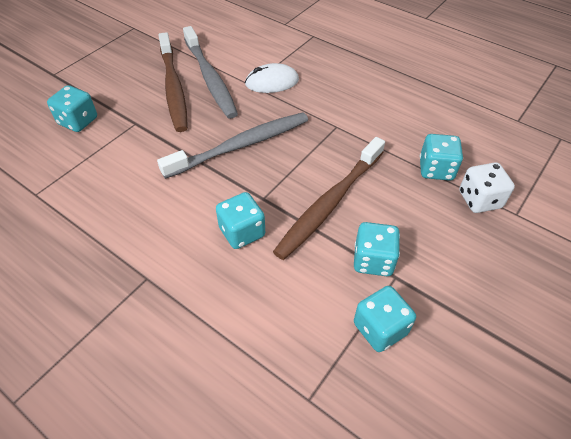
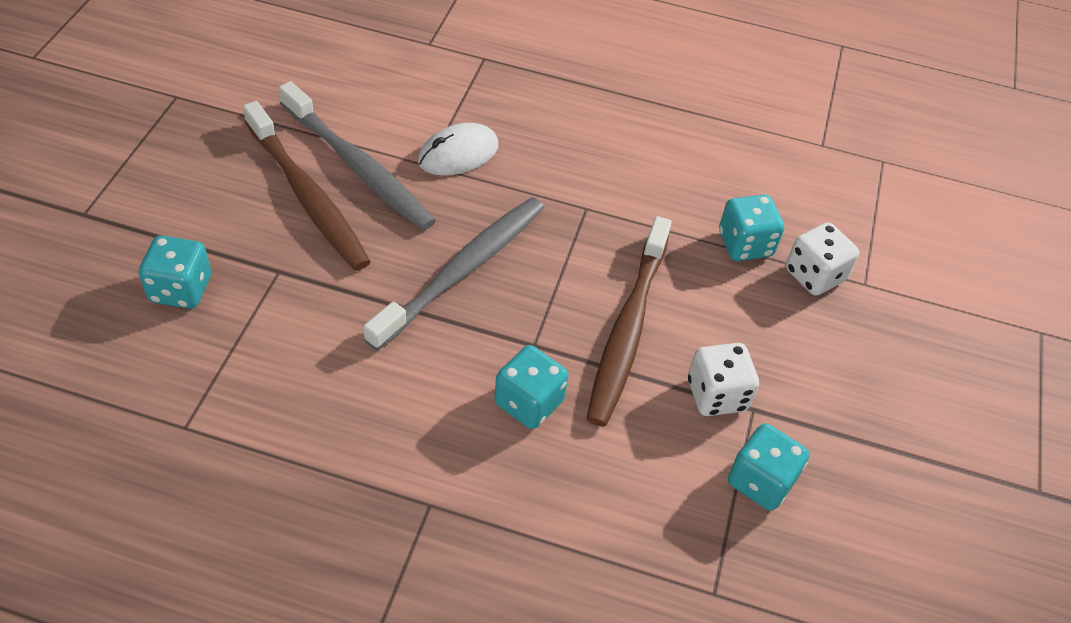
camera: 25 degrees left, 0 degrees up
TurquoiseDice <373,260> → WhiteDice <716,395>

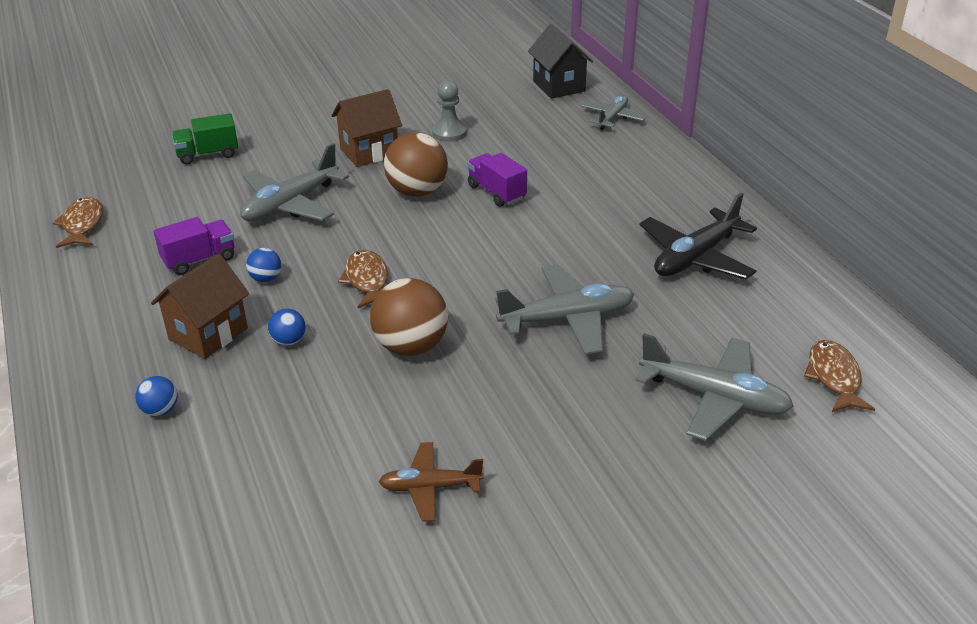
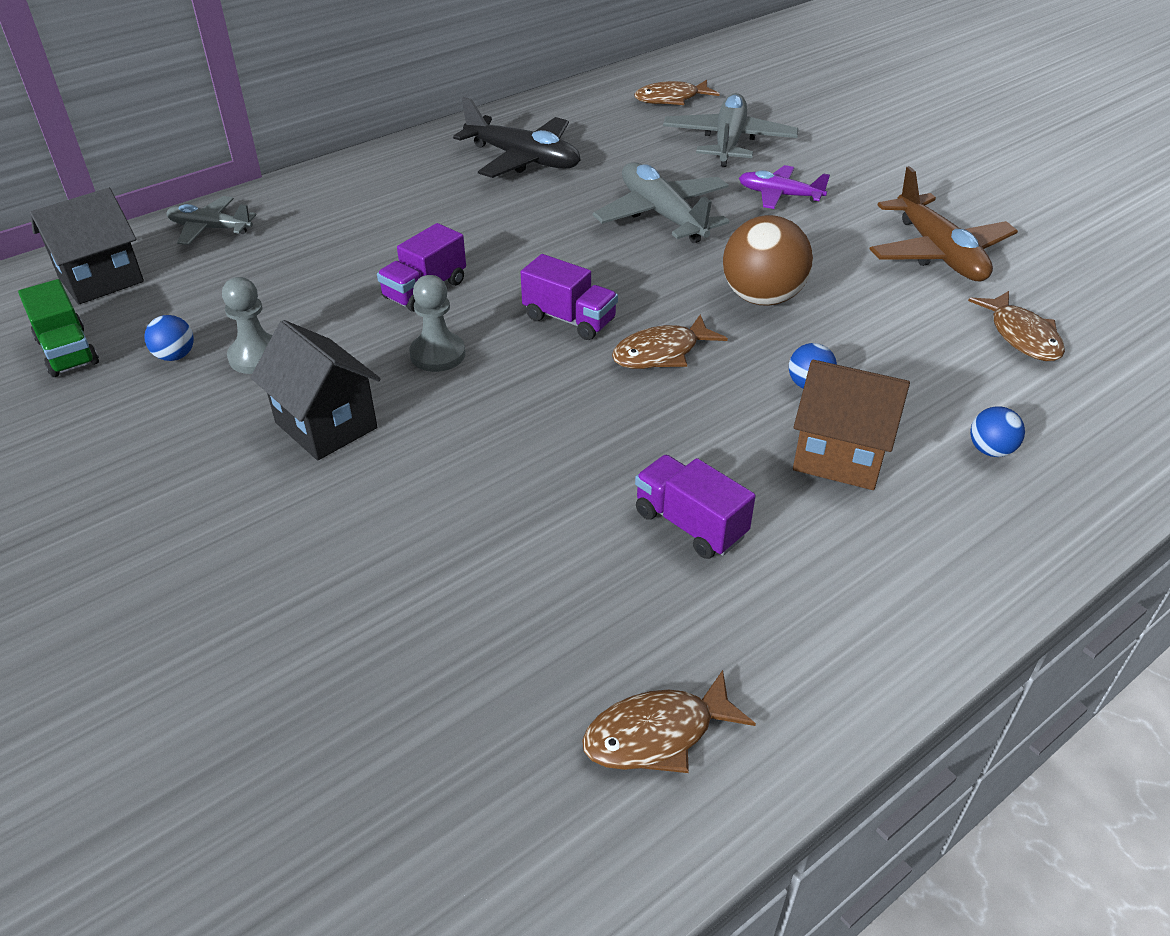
camera: 105 degrees left, 5 degrees up
GreenTruck <208,154> → GreenTruck <68,352>, move
GreyPlane <291,204> → -
BlueBall <266,278> → BlueBall <175,356>, move
BrownHouse <369,152> → BlackHouse <326,425>
BrownPlane <430,487> → BrownPlane <938,253>, x1.64
BrownBall <417,191> → GreyPawn <437,354>
- → PurpleTruck <569,319>
- → PurplePlane <779,195>
- → BrownFish <1022,336>

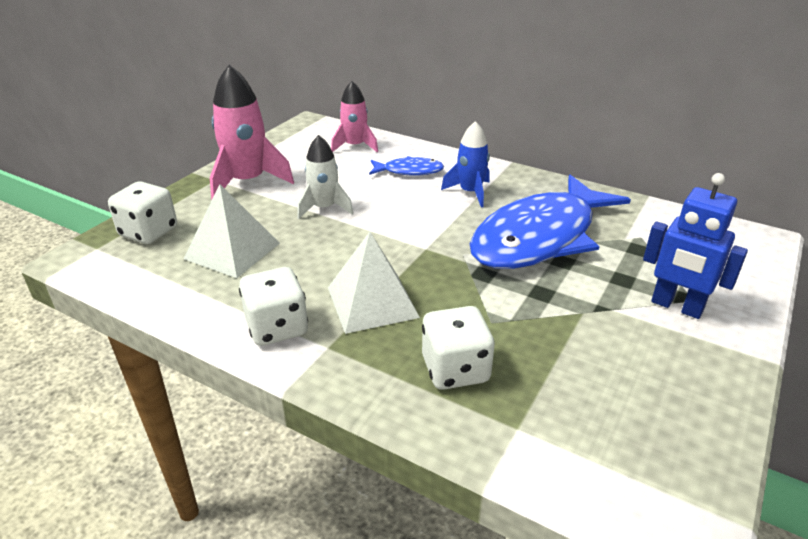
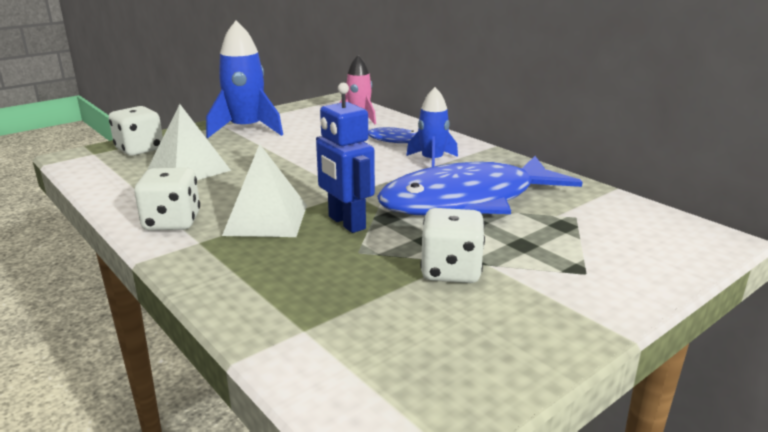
camera: 20 degrees right, 10 degrees down
PinkRocket <248,181> → BlueRocket <246,129>
WhiteRocket <324,208> → -
WhiteDice <455,369> → WhiteDice <451,271>, move
BlueRobot <676,306> → BlueRobot <346,223>, move

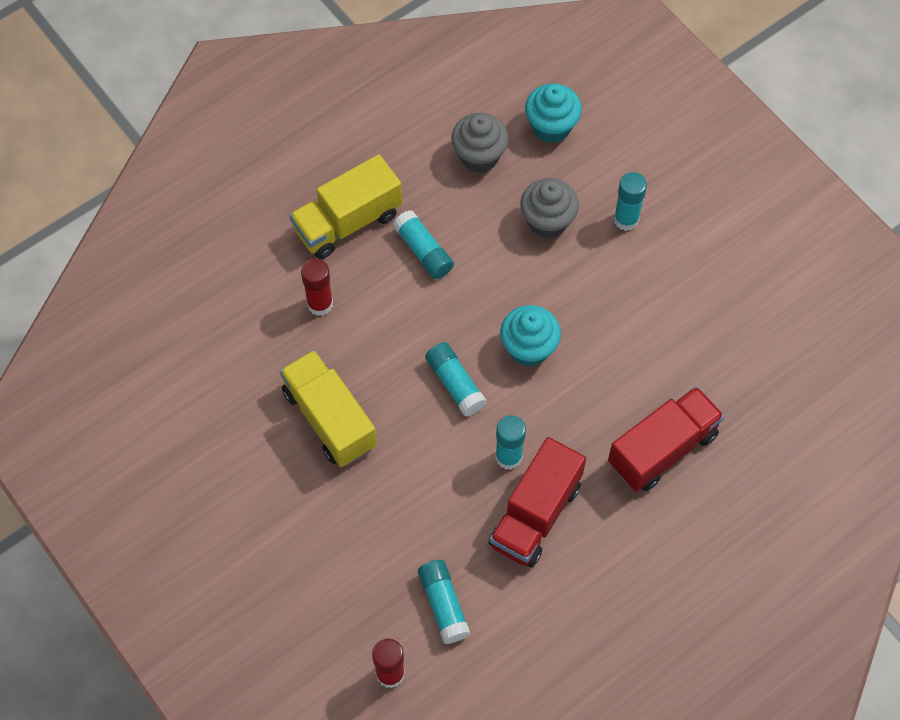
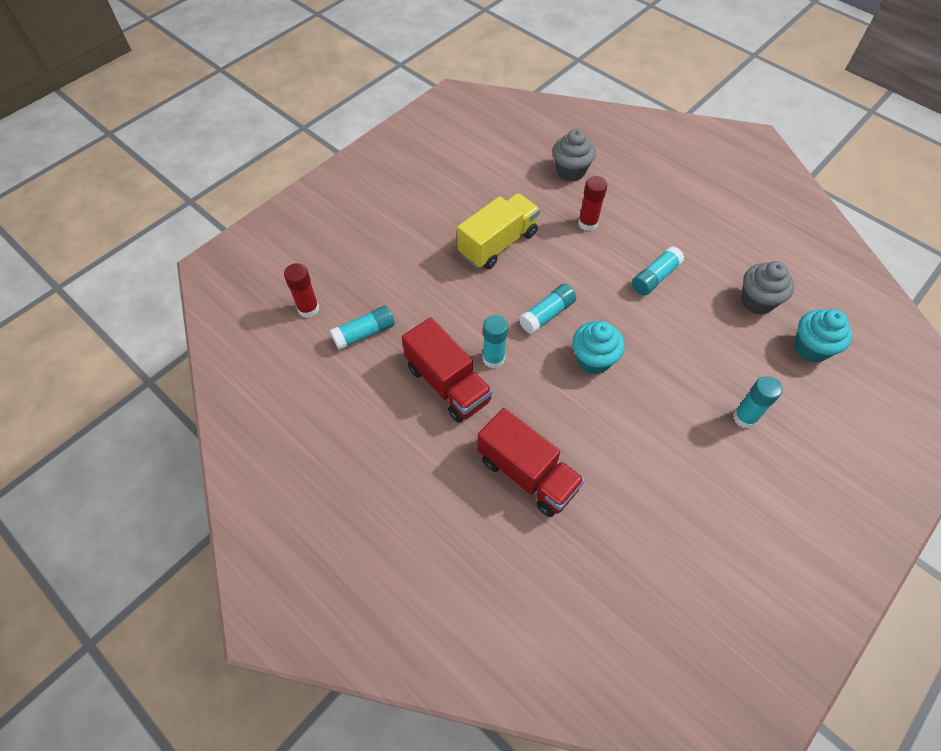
camera: 80 degrees right, 5 degrees down
YellowTruck <347,222> → -
RedTruck <535,514> → RedTruck <447,384>, 150 degrees counterclockwise
GreyCupcake <547,221> → GreyCupcake <570,171>, move

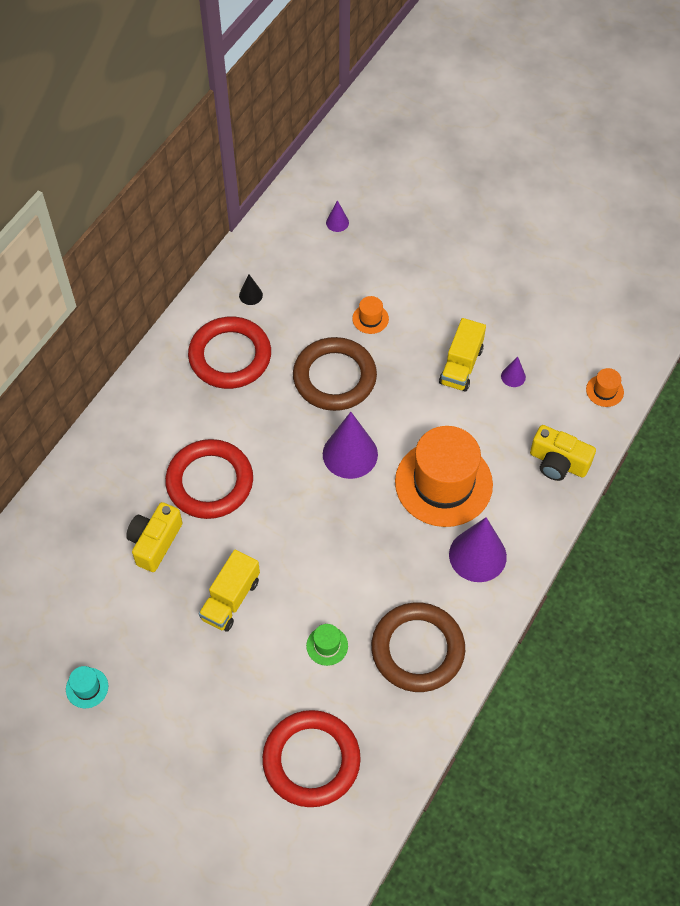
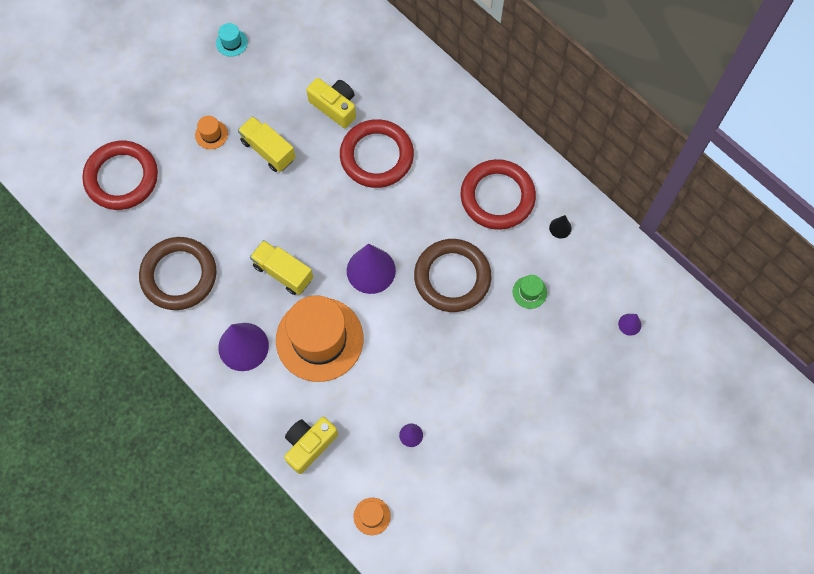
camera: 105 degrees right, 10 degrees up
GreenHat <327,645> → GreenHat <529,292>, move
OrangeHat <370,319> → OrangeHat <211,134>, move
YellowTruck <461,366> → YellowTruck <283,272>, move

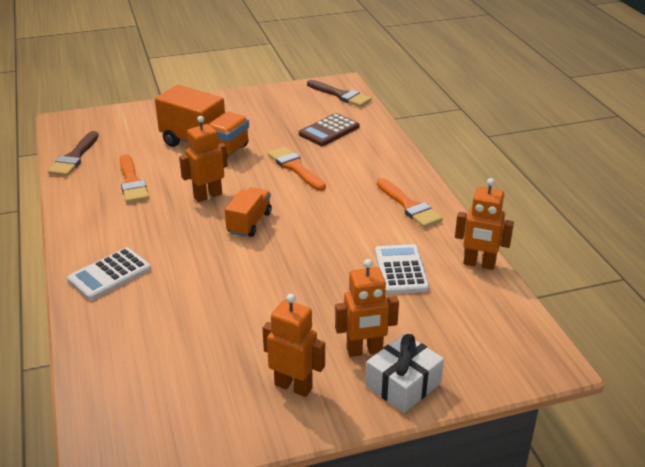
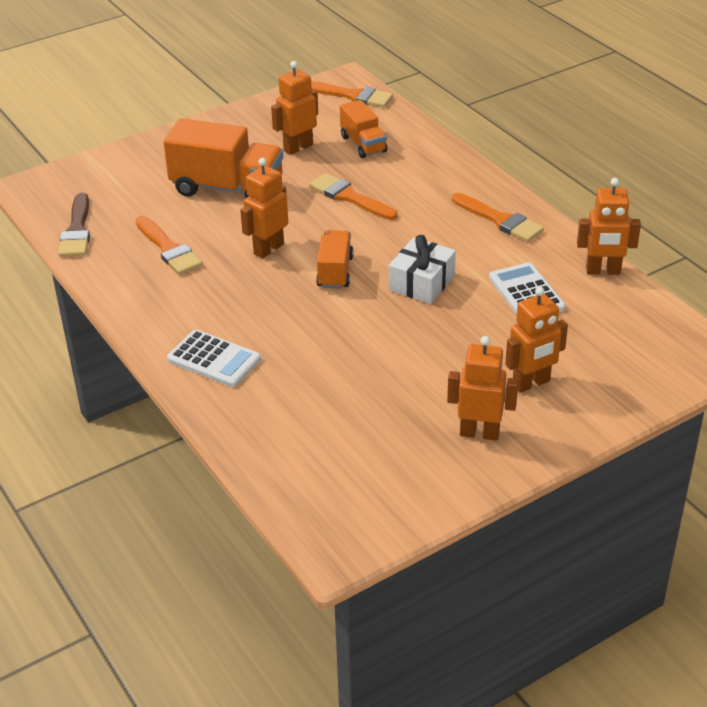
camera: 15 degrees left, 5 degrees up
WhiteCalculator <109,274> → WhiteCalculator <214,359>, 90 degrees counterclockwise
BrownCalculator <329,130> → OrangeTruck <363,144>
BrownBrush <341,95> → OrangeBrush <352,96>
WhiteGift <403,384> → WhiteGift <421,283>, move
- → OrangeRobot <298,147>

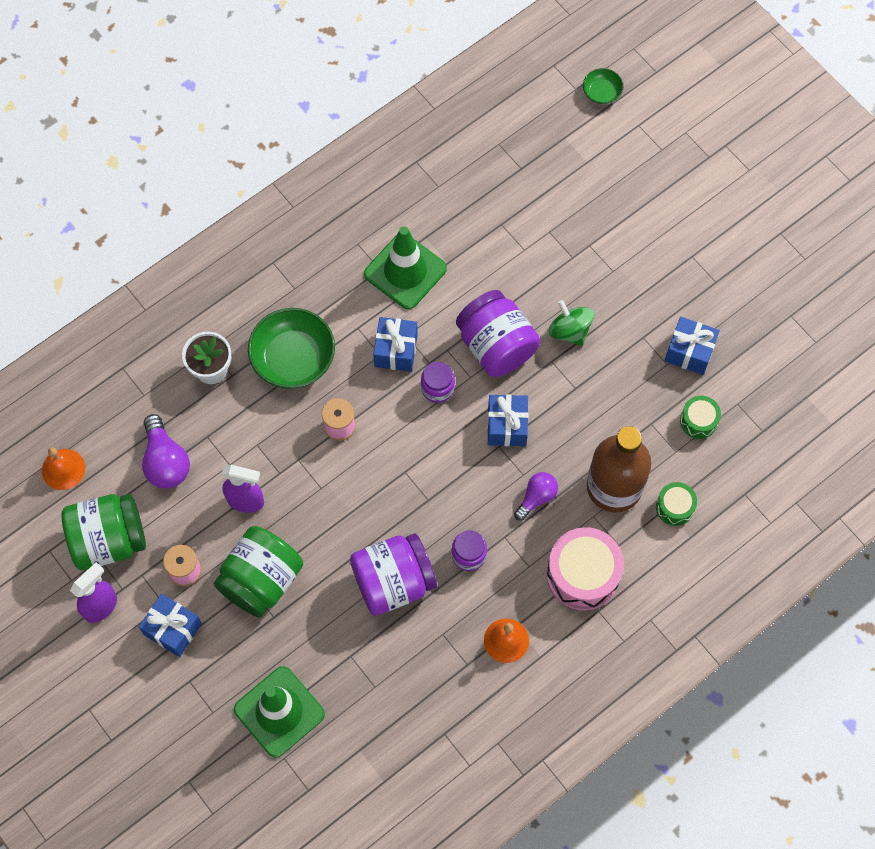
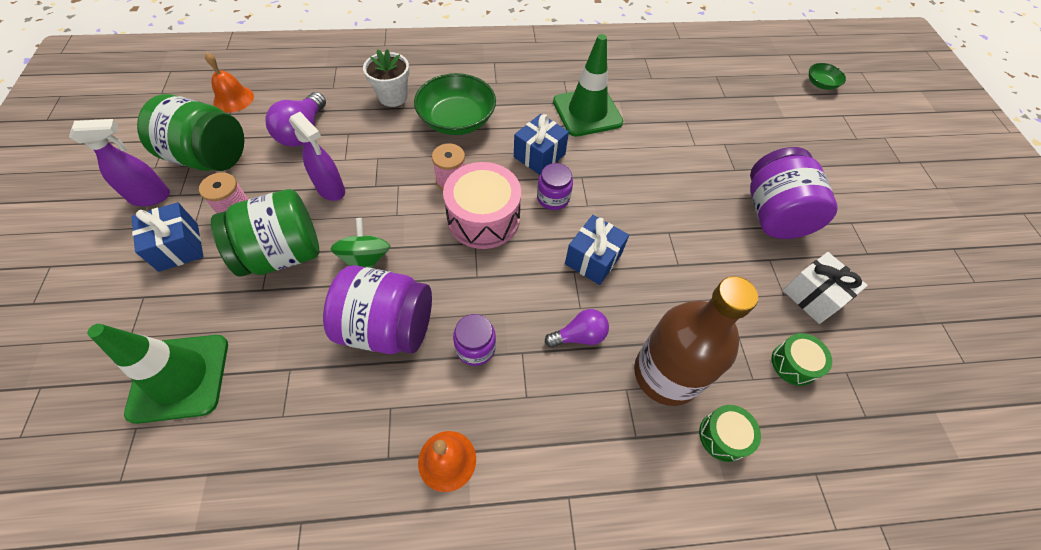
camera: 30 degrees right, 10 degrees down
PurpleJar <496,346> → PurpleJar <773,214>, move
PinkDrum <583,574> → PinkDrum <483,218>, move
GreenSpinningTop <569,331> → GreenSpinningTop <366,259>, move
BlueGift <689,352> → WhiteGift <813,296>

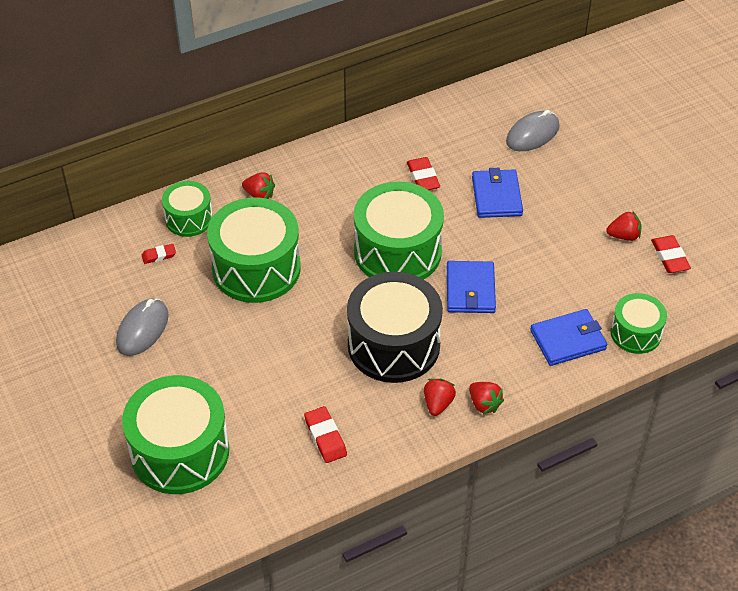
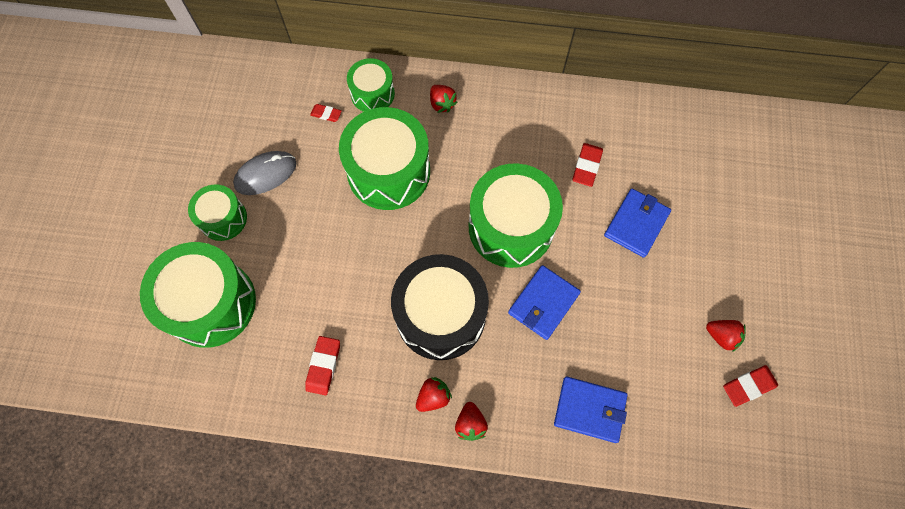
camera: 35 degrees right, 20 degrees up
GreyMouse <532,134> → -
GreenDrum <636,333> → GreenDrum <223,218>, move
RedEraser <670,257> → RedEraser <748,386>, 45 degrees clockwise

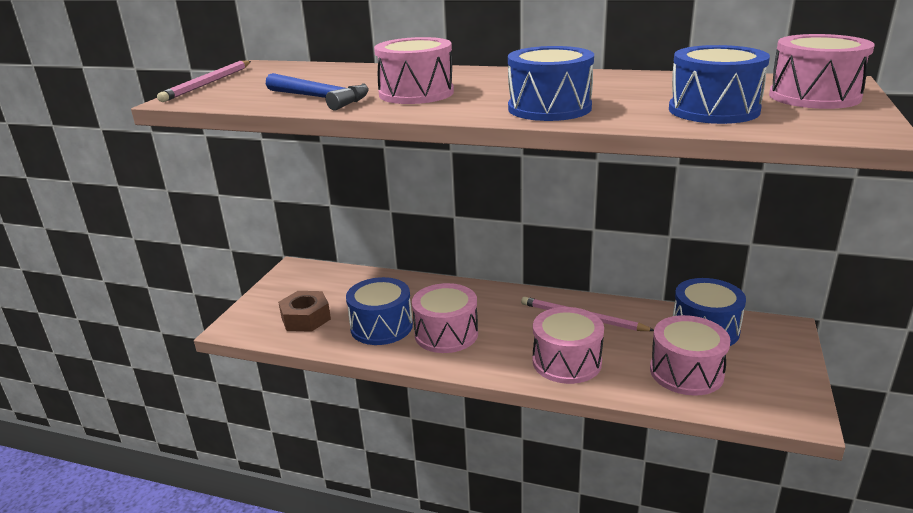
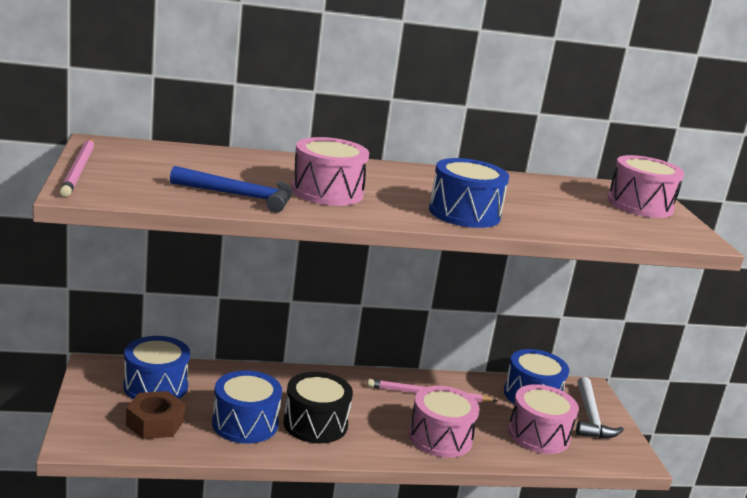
camera: 30 degrees left, 5 degrees down
PinkDrum <446,334> → BlackDrum <315,424>
BlueDrum <713,110> → BlueDrum <155,386>, move
- → WhiteHammer <591,417>

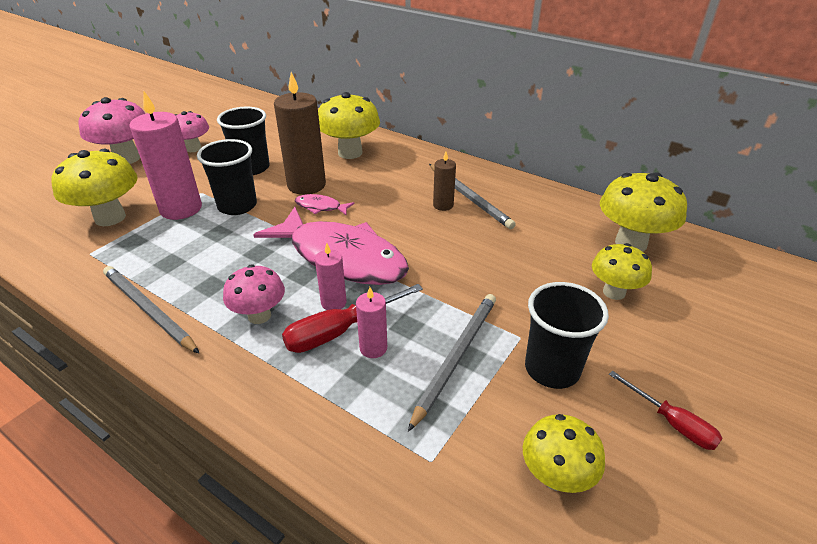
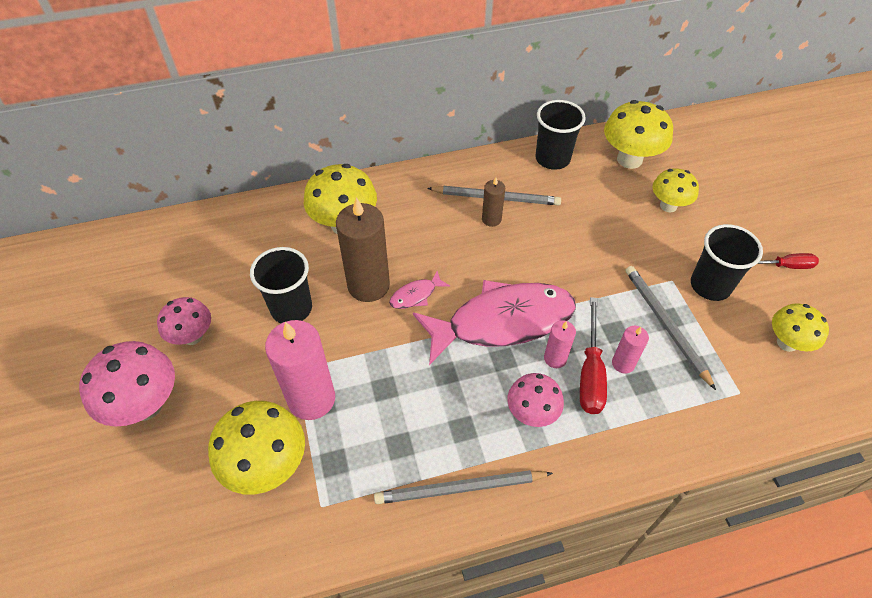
camera: 50 degrees left, 15 degrees up
BlackCup <237,206> → BlackCup <552,159>, move

